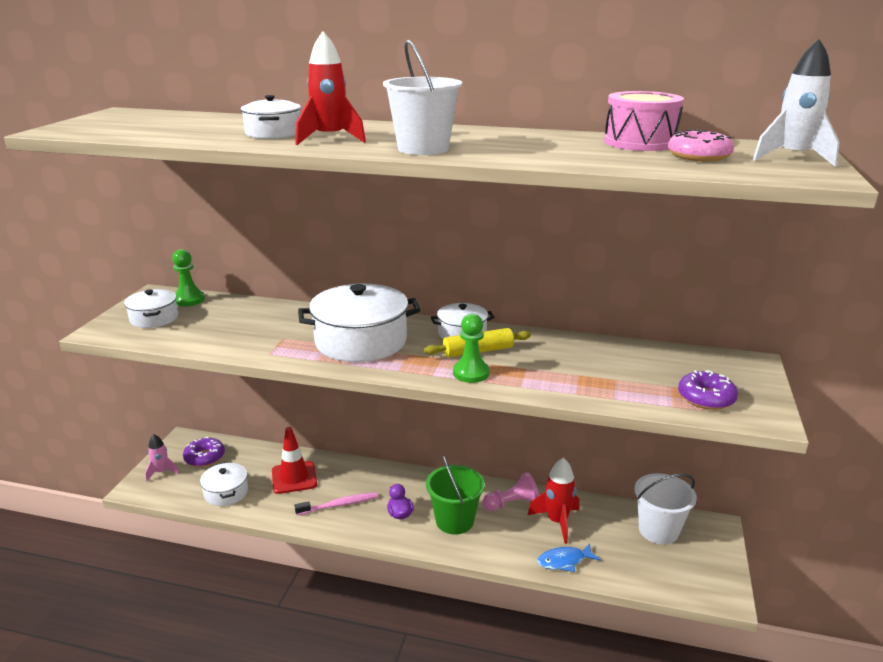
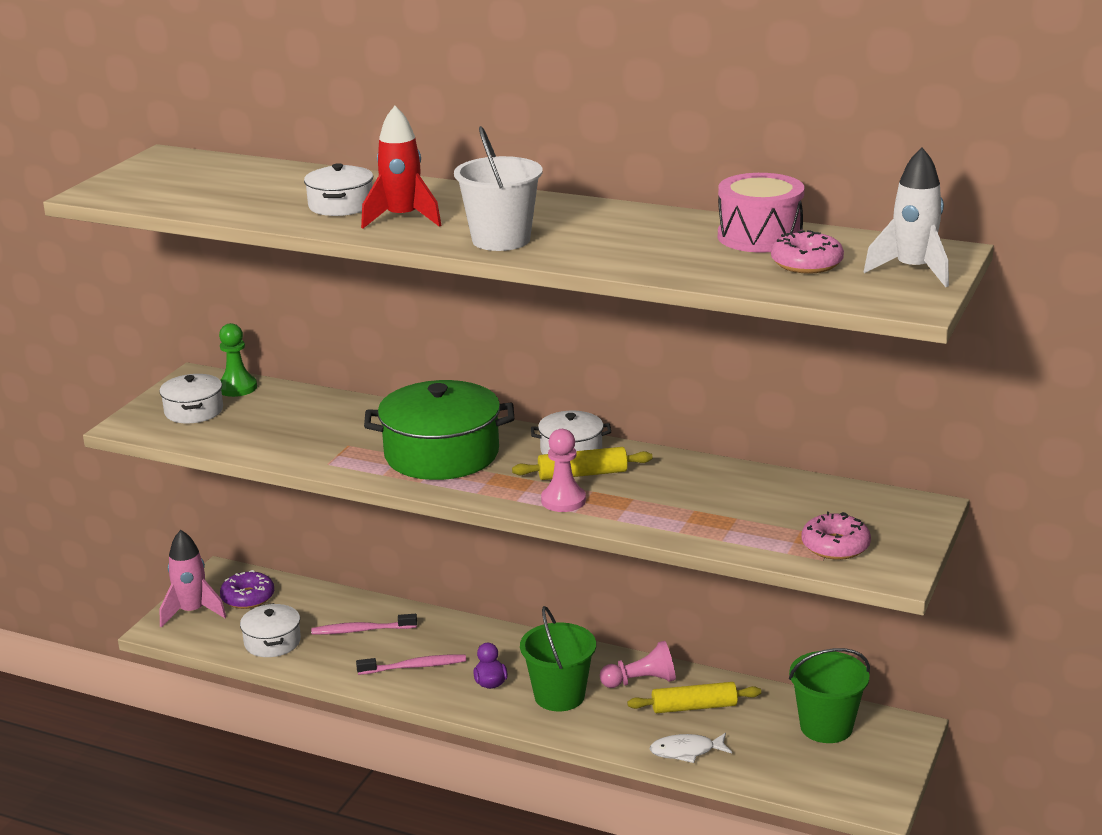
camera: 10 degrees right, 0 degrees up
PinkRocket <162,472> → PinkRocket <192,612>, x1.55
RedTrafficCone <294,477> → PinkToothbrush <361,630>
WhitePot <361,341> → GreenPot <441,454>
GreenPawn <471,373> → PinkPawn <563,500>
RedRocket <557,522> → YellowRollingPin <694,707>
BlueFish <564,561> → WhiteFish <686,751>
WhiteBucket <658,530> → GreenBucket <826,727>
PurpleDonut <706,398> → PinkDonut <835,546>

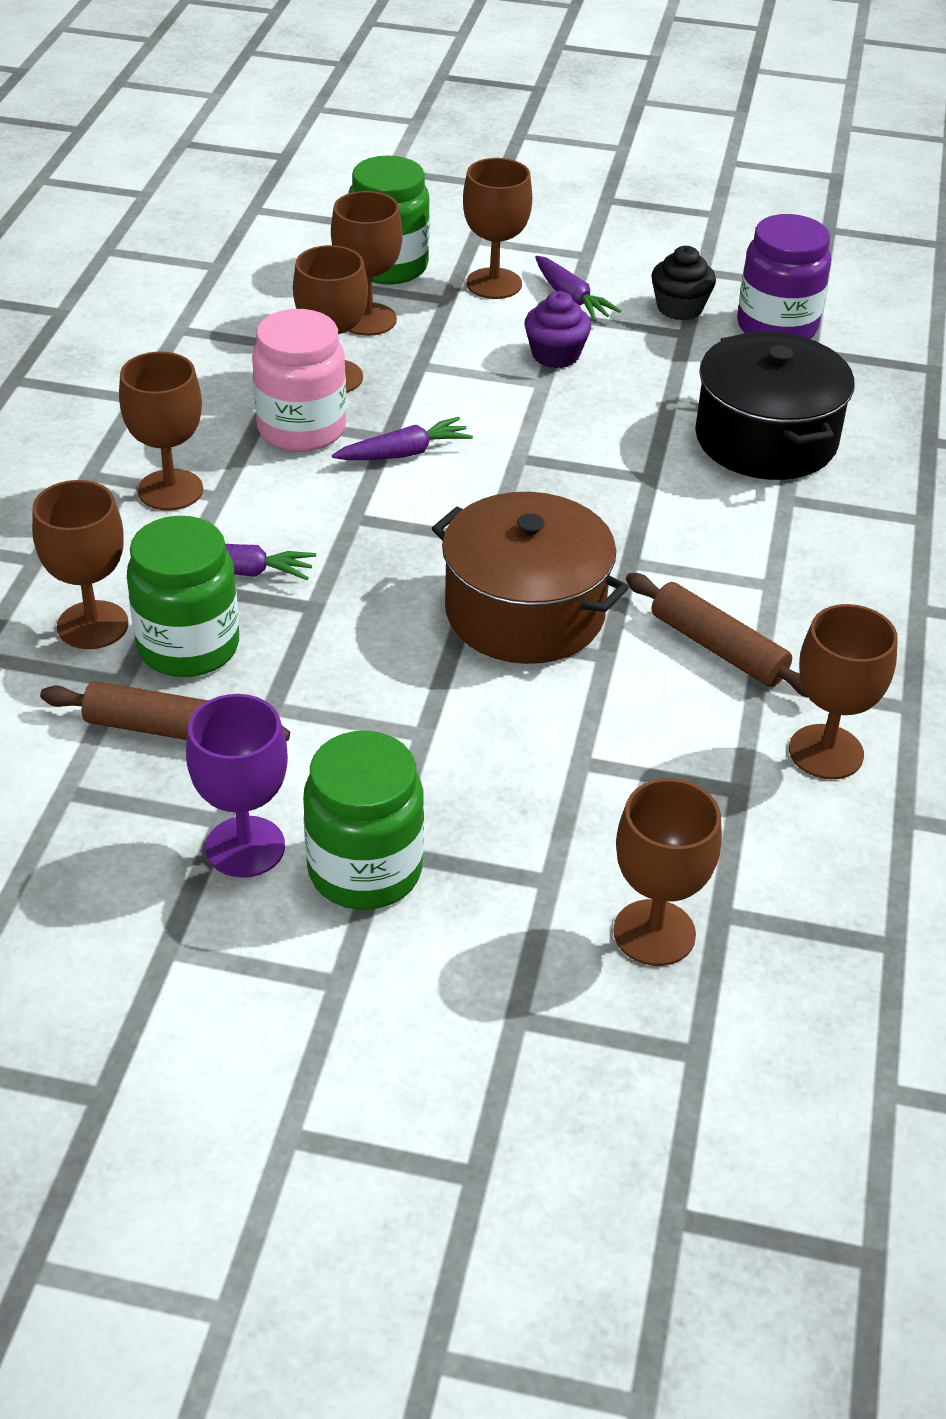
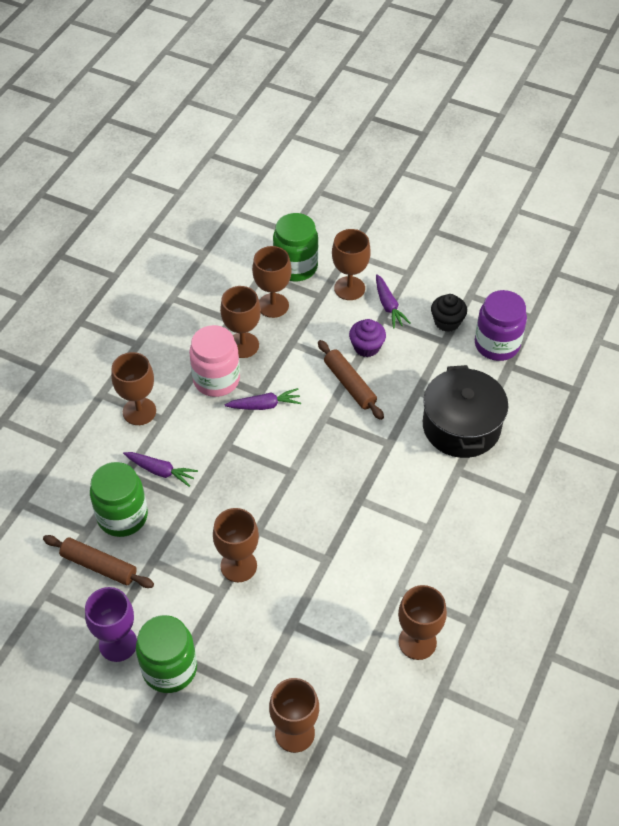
camera: 15 degrees right, 10 degrees up
BrownGoblet <92,625> → BrownGoblet <238,566>, move
BrownPot <525,612> → -
BrownRollingPin <718,648> → BrownRollingPin <349,384>, move

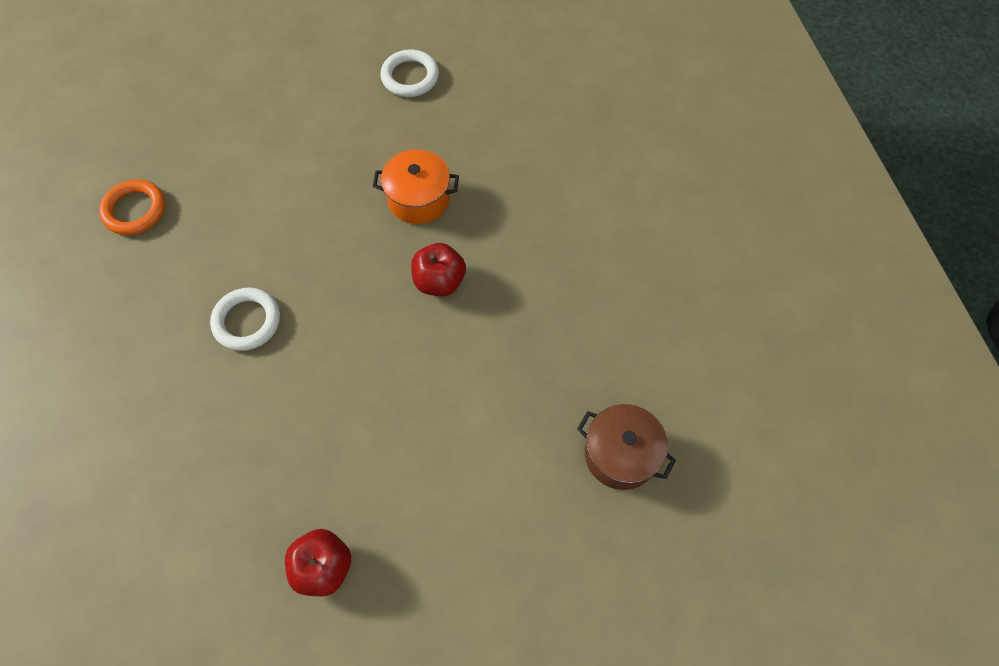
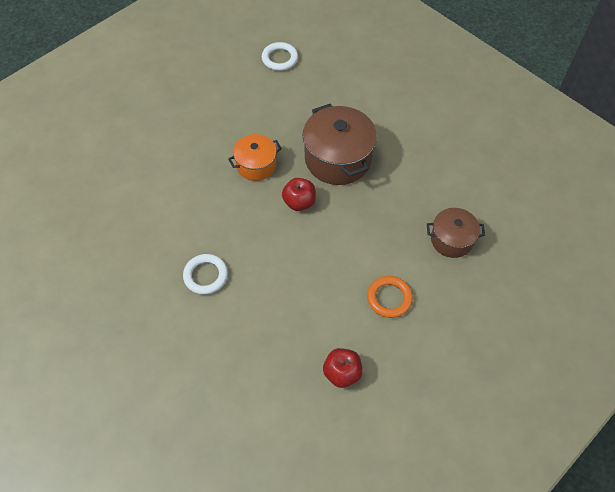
camera: 30 degrees left, 5 degrees down
OrangeRing <135,210> → OrangeRing <389,298>, move
WhiteRing <410,77> → WhiteRing <280,59>, move
- → BrownPot <338,159>

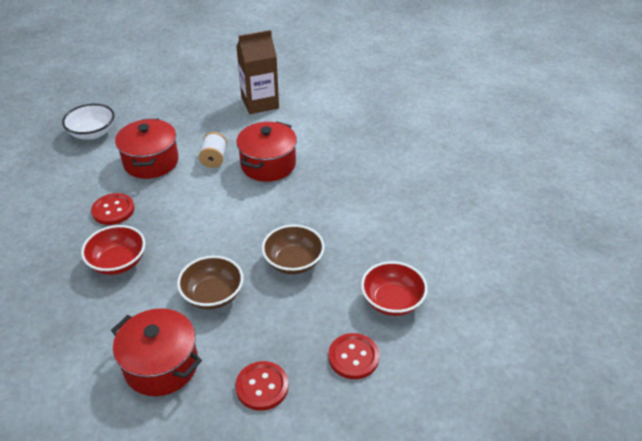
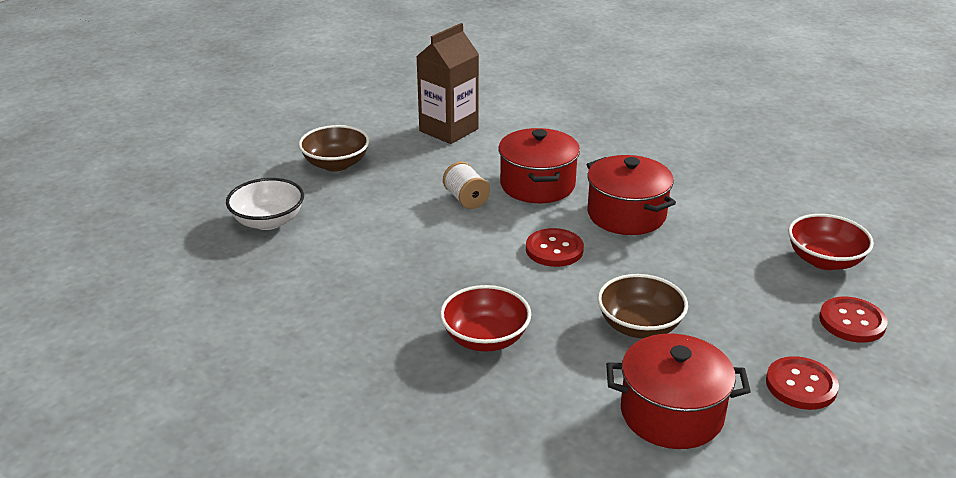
camera: 30 degrees left, 10 degrees down
RedButton <113,210> → RedButton <554,249>, move
RedPot <151,162> → RedPot <626,215>, move
BrownBowl <293,262> → BrownBowl <336,164>, move

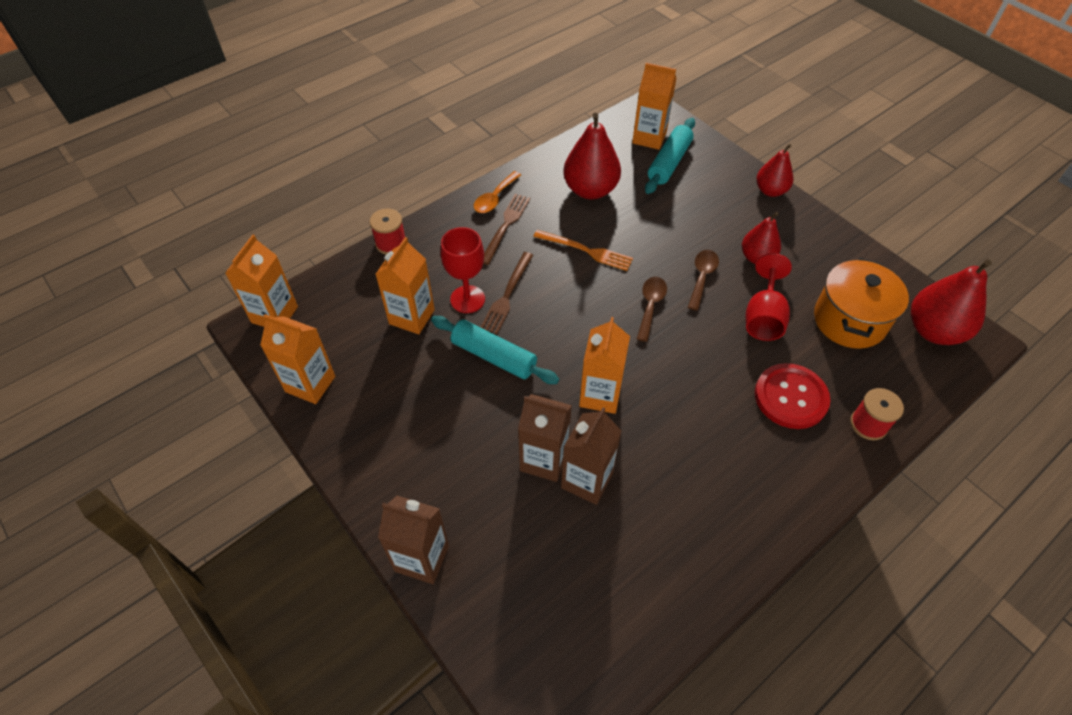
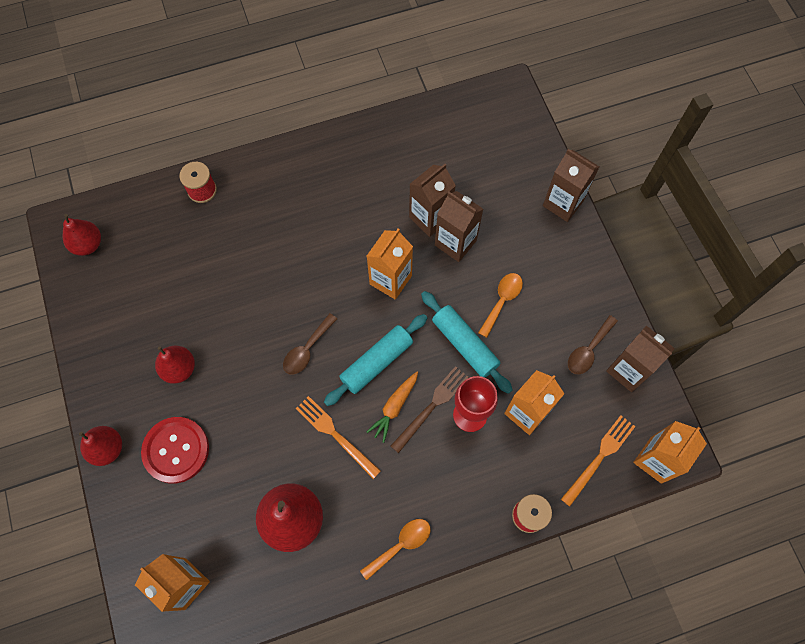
camera: 160 degrees left, 15 degrees up
OrangeCarton <310,384> → BrownCarton <628,370>
BrownFork <505,226> → -
TurquoiseRollingPin <669,162> → TurquoiseRollingPin <377,362>, move
BrownSpoon <702,277> → BrownSpoon <588,350>, move
RedGoblet <763,317> → -
RedButton <790,397> → RedButton <176,450>, move
OrangePot <849,320> → -
RedPear <933,330> → RedPear <88,244>, x0.63
- → OrangeCarrot <394,407>
- → OrangeSpoon <502,301>
- → OrangeFork <599,458>

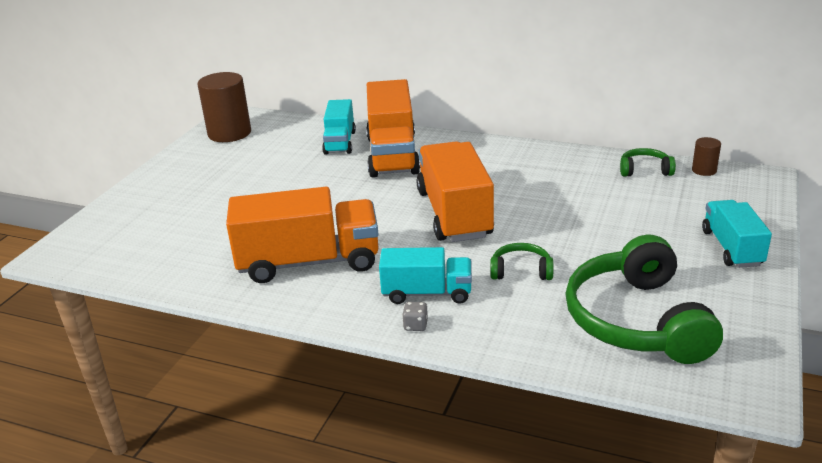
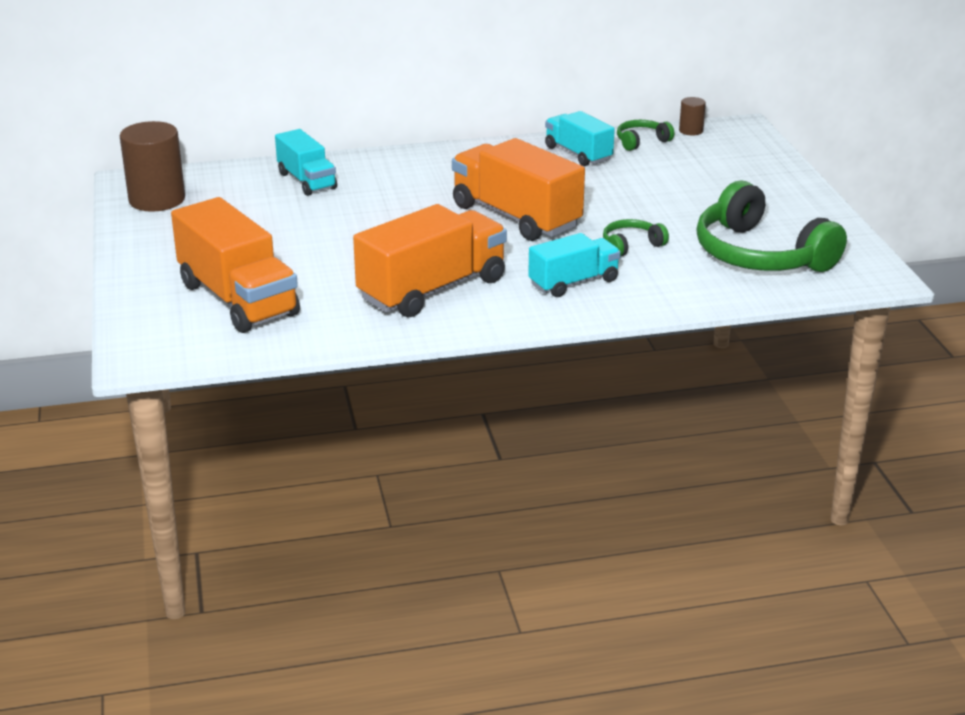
camera: 35 degrees left, 0 degrees up
OrangeTruck <392,155> → OrangeTruck <238,299>, move
GreyDice <415,325> → -
TurquoiseTruck <732,248> → TurquoiseTruck <578,154>, move

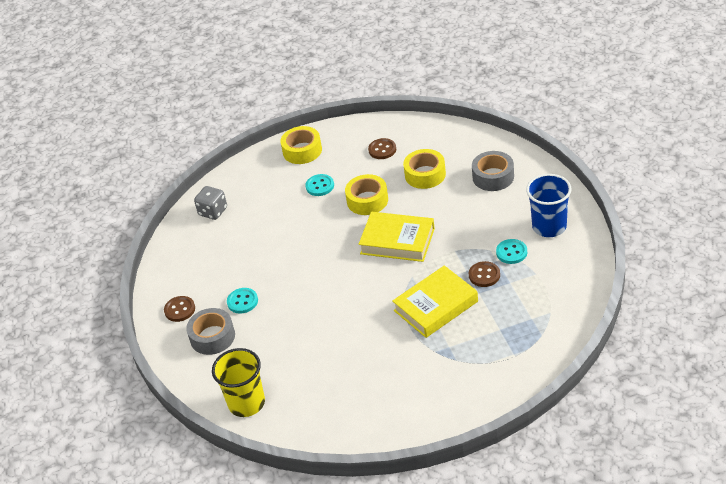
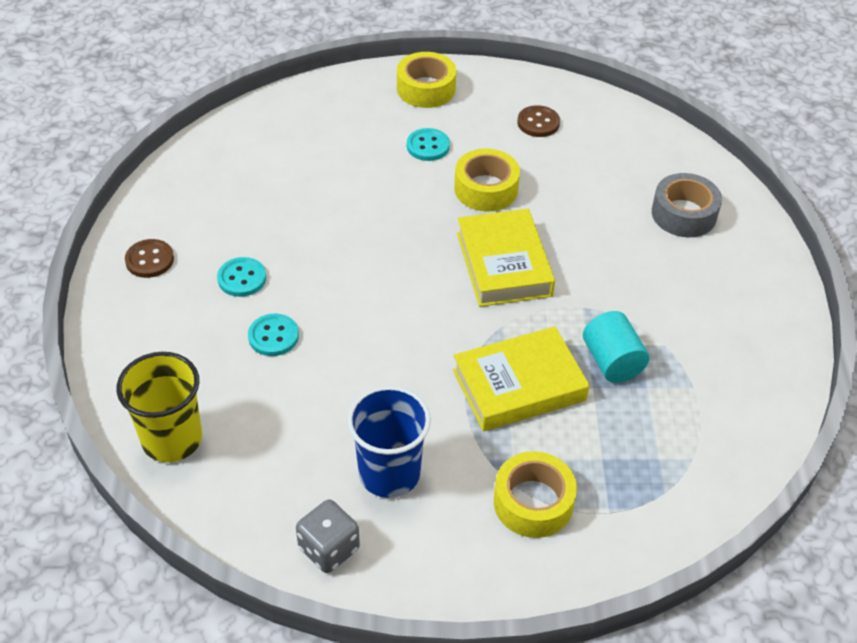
camera: 10 degrees right, 5 degrees up
GreyTape <212,337> → -
GreyDice <213,211> → GreyDice <329,549>, move
YellowBook <397,241> → YellowBook <503,264>, 45 degrees clockwise
YellowTape <425,174> → YellowTape <533,502>, move
BrownButton <484,275> → TurquoiseCylinder <612,362>
TurquoiseButton <511,252> → TurquoiseButton <273,336>, move
BlueCup <549,226> → BlueCup <389,473>, move

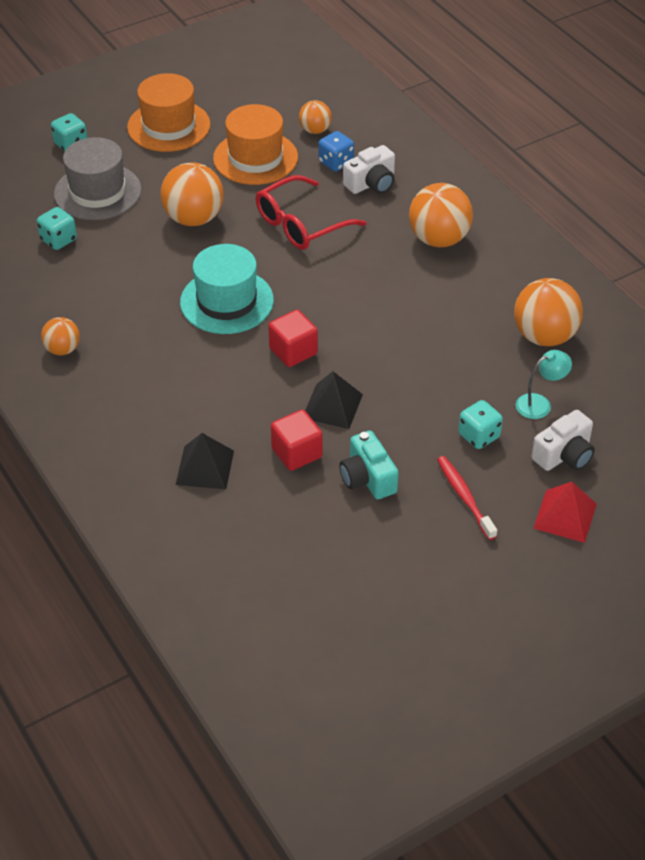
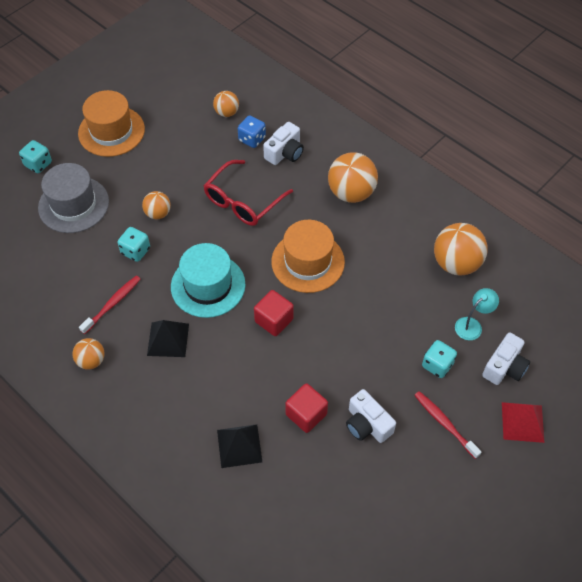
camera: 15 degrees left, 10 degrees up
TurquoiseDice <58,240> → TurquoiseDice <135,251>, move
OrangeBall <194,218> → OrangeBall <158,213>, x0.56
OrangeHat <255,158> → OrangeHat <308,262>, move
BlackPyramid <332,406> → BlackPyramid <168,339>, move
TurquoiseCamera <367,478> → WhiteCamera <367,424>
- → RedToothbrush <112,304>

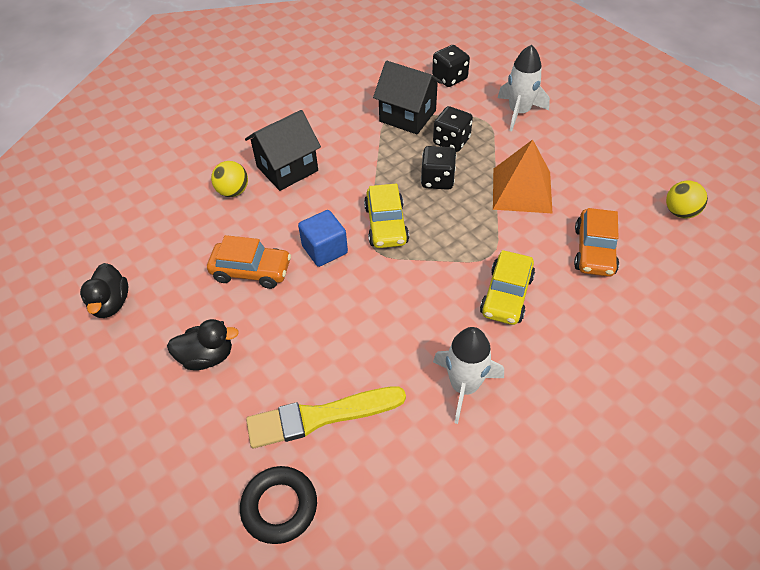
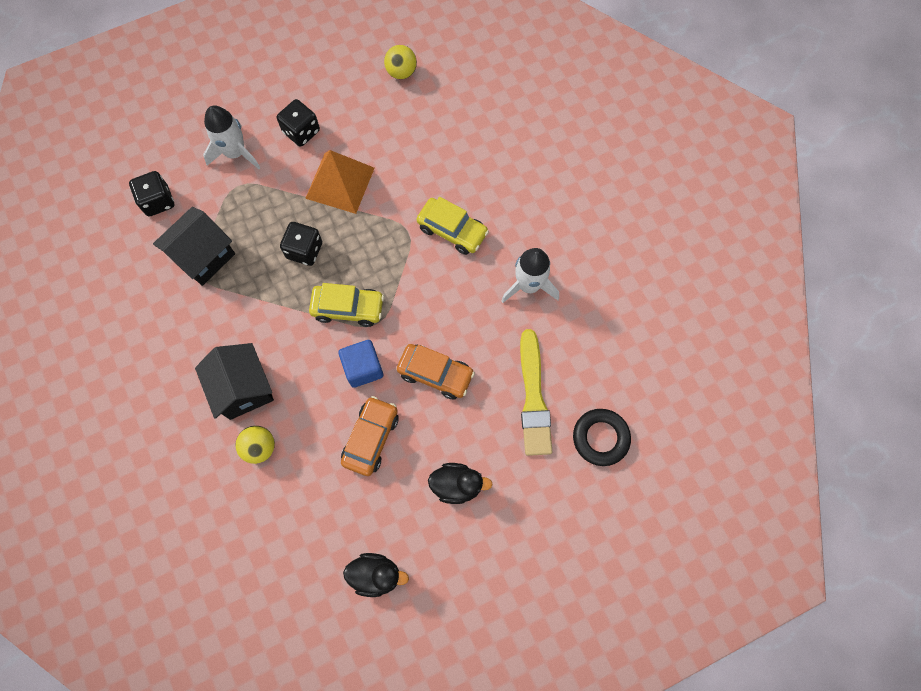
camera: 80 degrees left, 20 degrees up
BlackDuck <207,357> → BlackDuck <457,485>, 90 degrees clockwise
BlackDice <451,141> → BlackDice <301,131>, move
OrangeCar <594,251> → OrangeCar <435,374>, move

